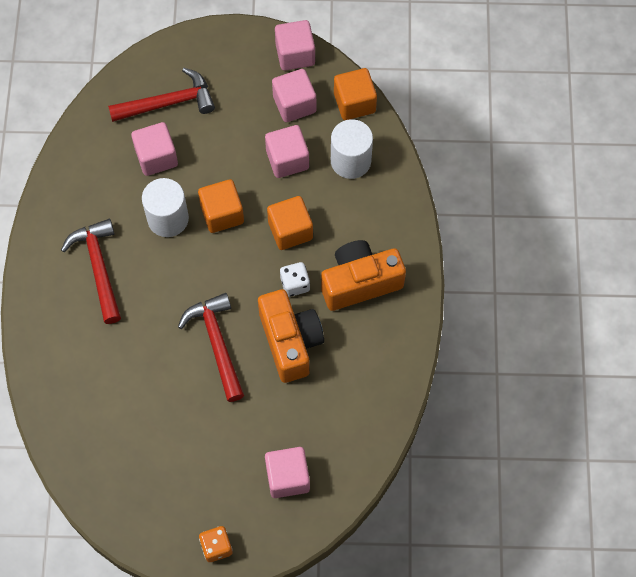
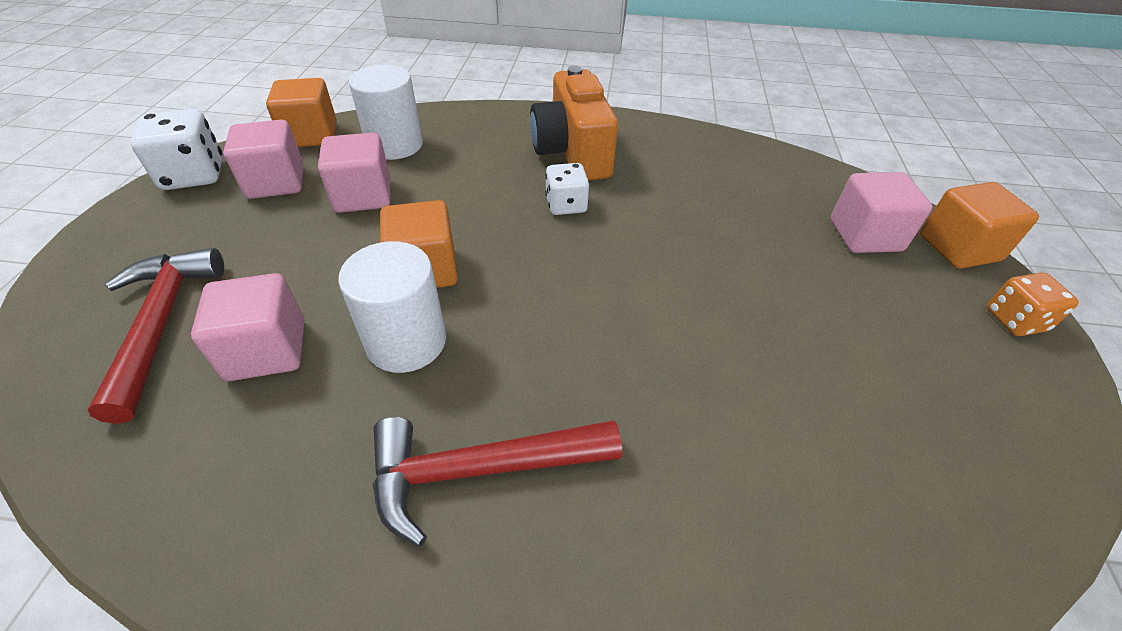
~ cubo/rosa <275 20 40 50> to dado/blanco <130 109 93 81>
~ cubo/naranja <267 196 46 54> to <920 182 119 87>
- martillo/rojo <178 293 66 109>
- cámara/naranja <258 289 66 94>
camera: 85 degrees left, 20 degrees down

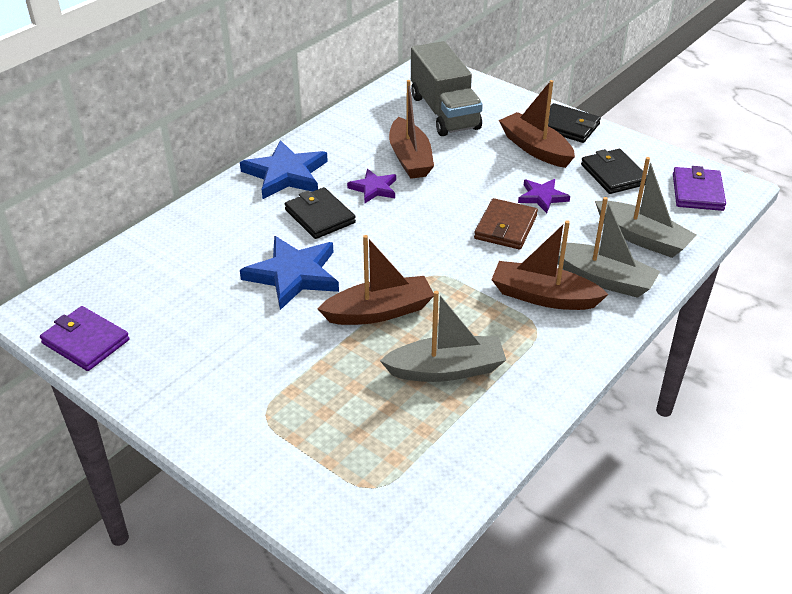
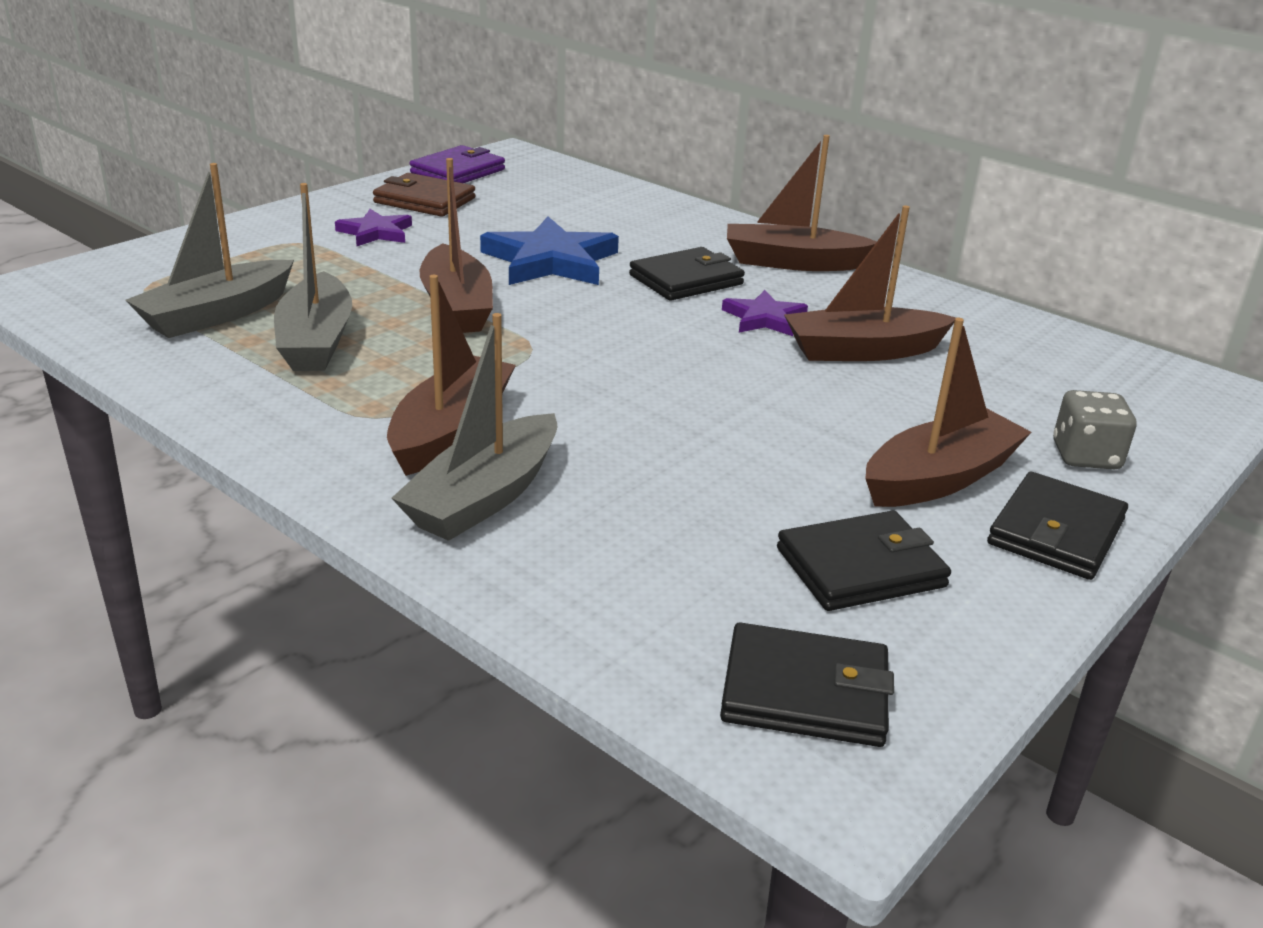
~ barco/gris <595 157 102 101> to <125 163 169 175>
~ estrella/morado <518 179 52 34> to <335 209 77 37>
~ cartera/marrón <474 198 64 51> to <373 173 103 44>
~ cartera/morado <673 166 53 45> to cartera/negro <720 623 174 124>
~ estrella/azul <240 140 88 59> to barco/marrón <727 135 150 136>
+ dado/gris <1053 390 83 79>
- camión/gris <411 41 72 95>
camera: 90 degrees right, 10 degrees down

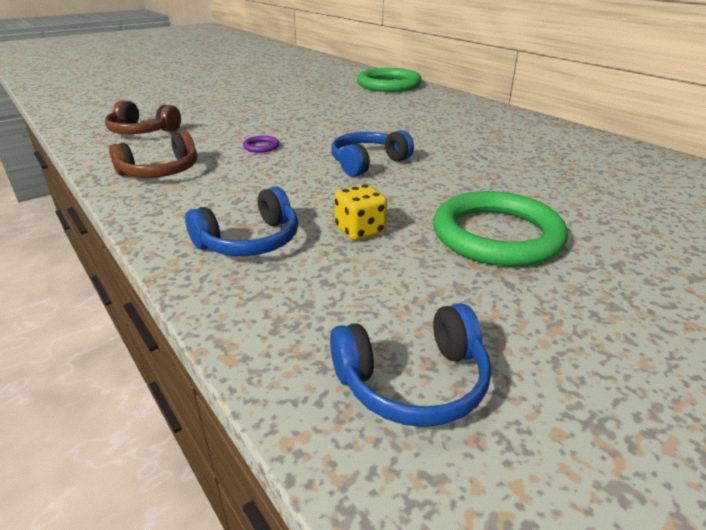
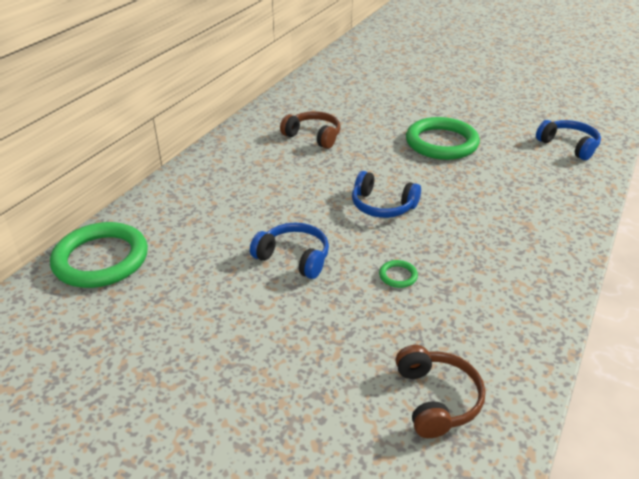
~ auriculares/azul <185 186 113 70> to <250 223 79 56>
~ auriculares/marrón <109 131 88 47> to <280 111 61 38>
~ anillo/morado <243 136 37 17> to anillo/verde <379 260 39 28>
- dado/amarillo <334 184 53 56>
camera: 115 degrees left, 5 degrees up

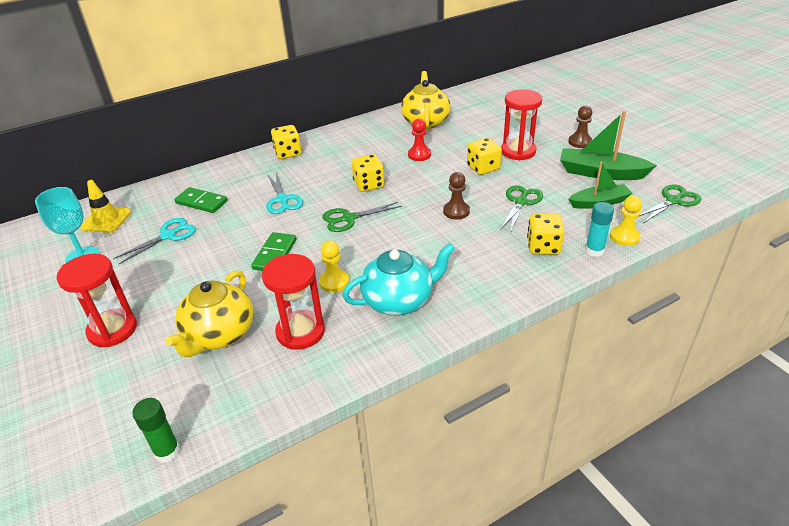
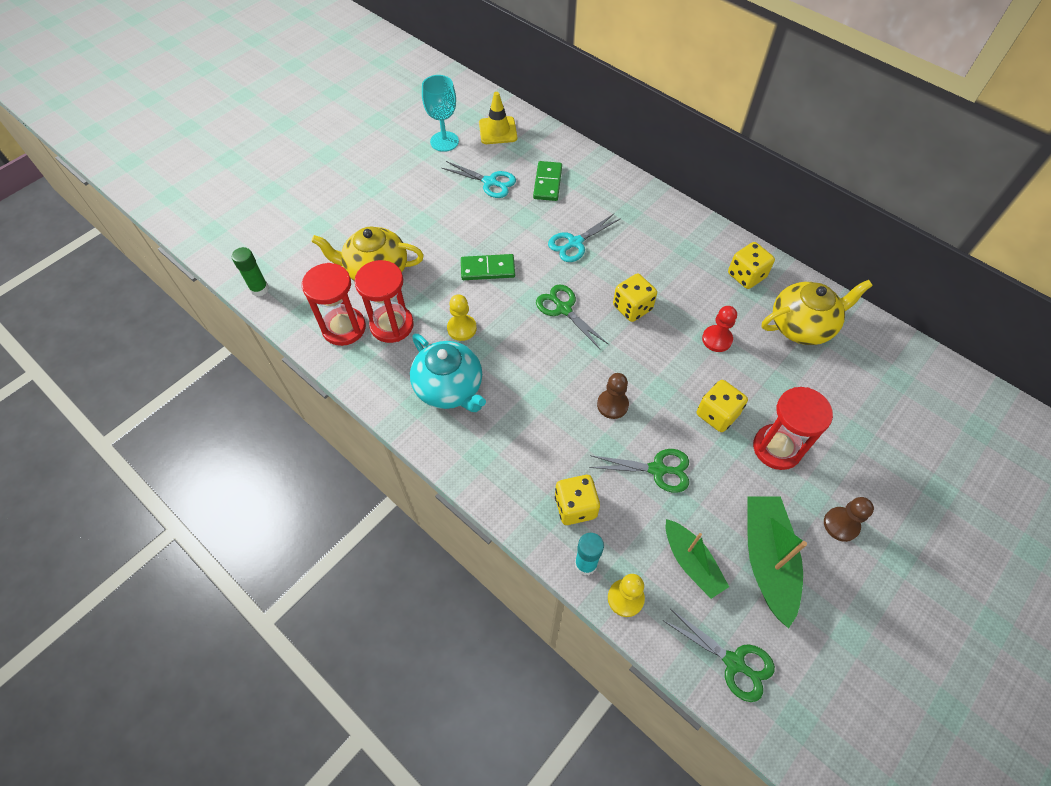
~ reloj de arena/rojo <57 254 80 93> to <302 263 64 83>
~ dado/amarillo <271 125 31 34> to <728 242 47 47>
camera: 70 degrees right, 20 degrees up

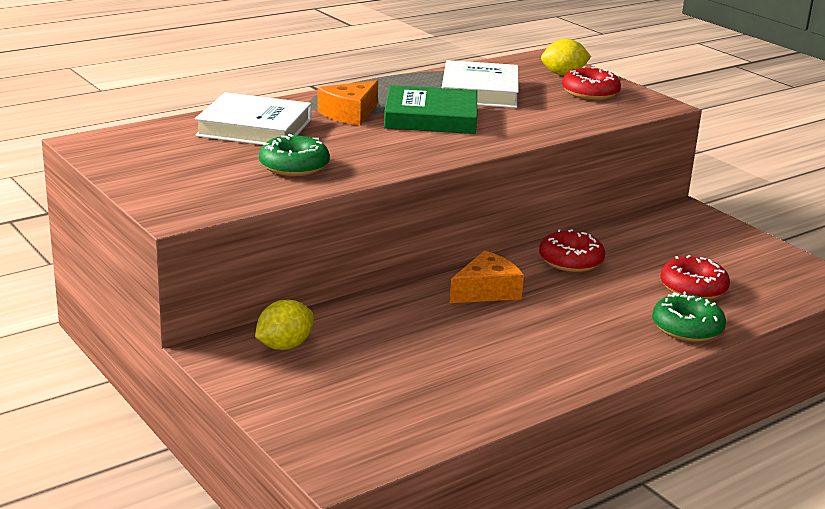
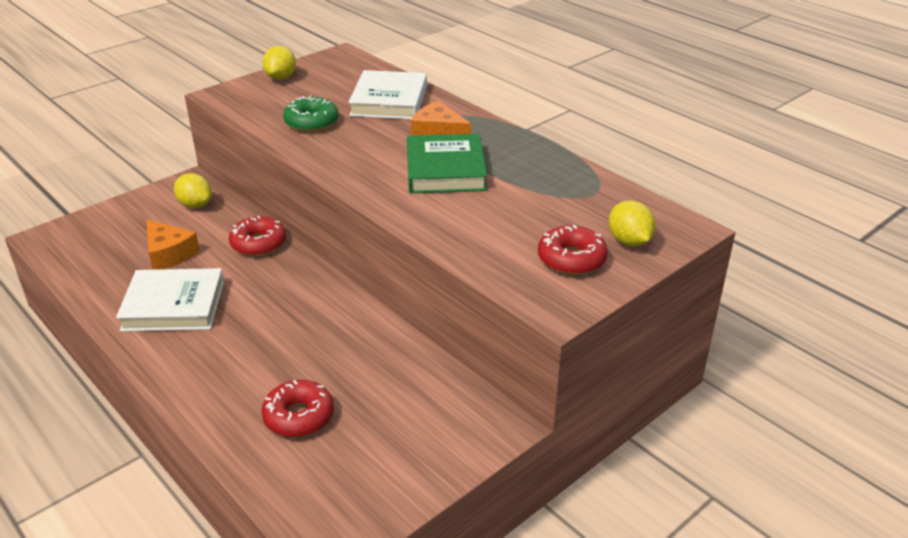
~ libro/blanco <442 60 77 48> to <116 268 108 64>
~ queso/naranja <450 250 74 53> to <146 220 54 50>
~ rosquilla/rojo <539 229 66 43> to <229 216 57 40>
+ limón/amarillo <262 46 34 34>
- rosquilla/verde <652 292 74 50>
camera: 85 degrees right, 10 degrees up

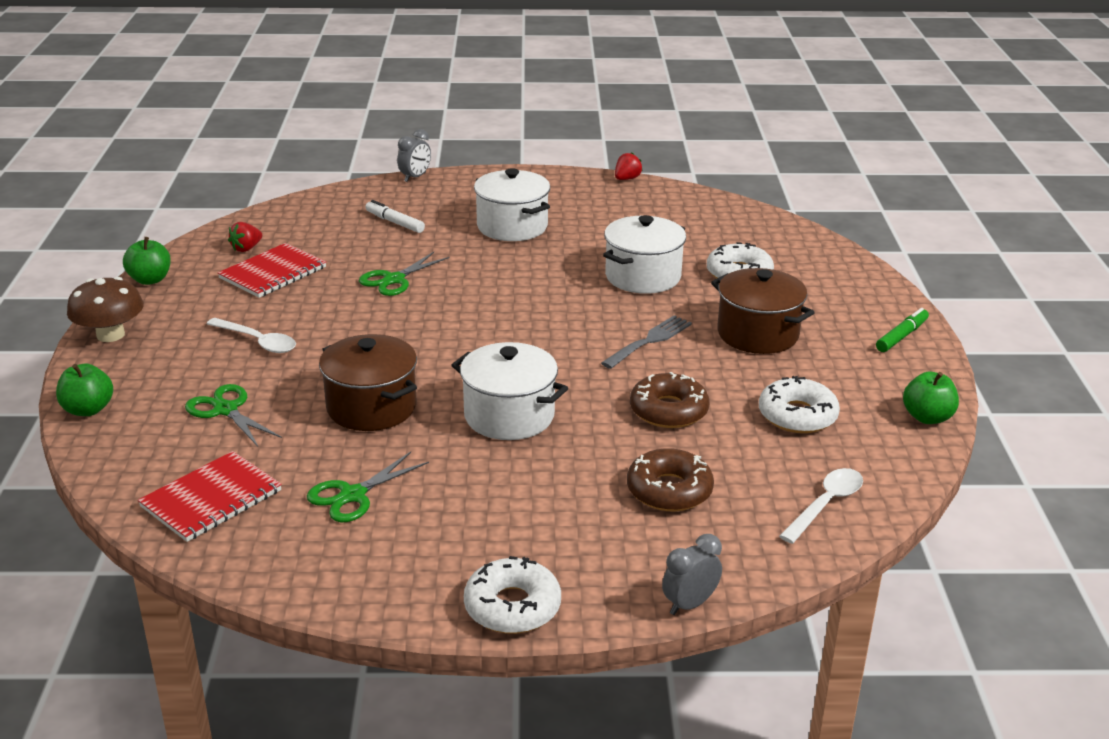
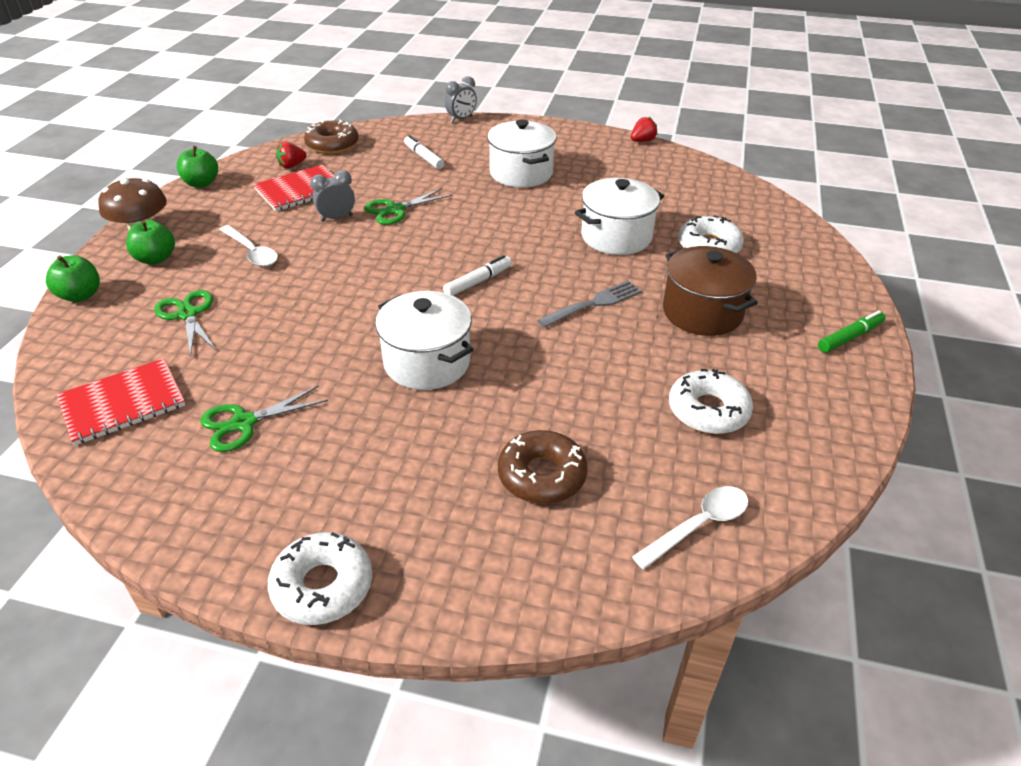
~ manzana/verde <903 372 56 52> to <126 220 49 44>
~ rosquilla/marrón <630 372 79 56> to <304 120 54 34>
~ despertador/gris <662 534 60 81> to <310 170 45 52>
+ rotulador/blanco <443 255 69 41>
- olla/marrón <319 334 98 97>
camera: 15 degrees right, 10 degrees up

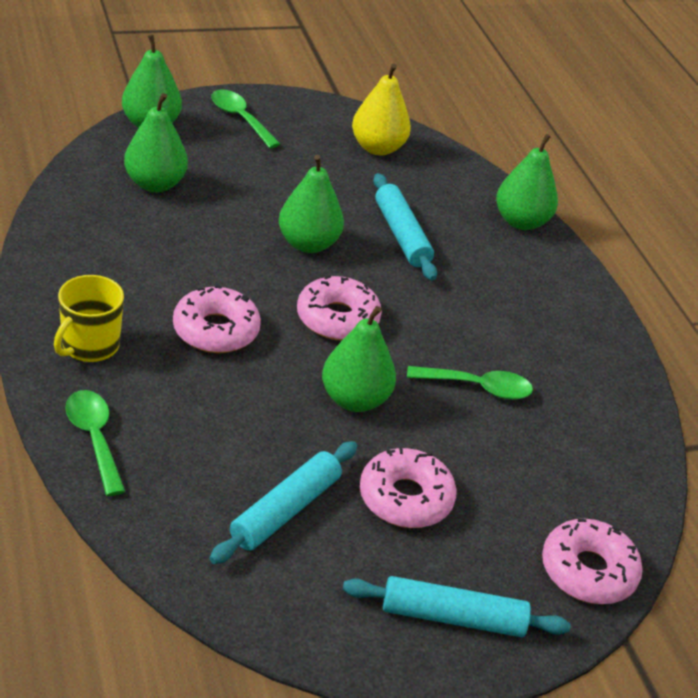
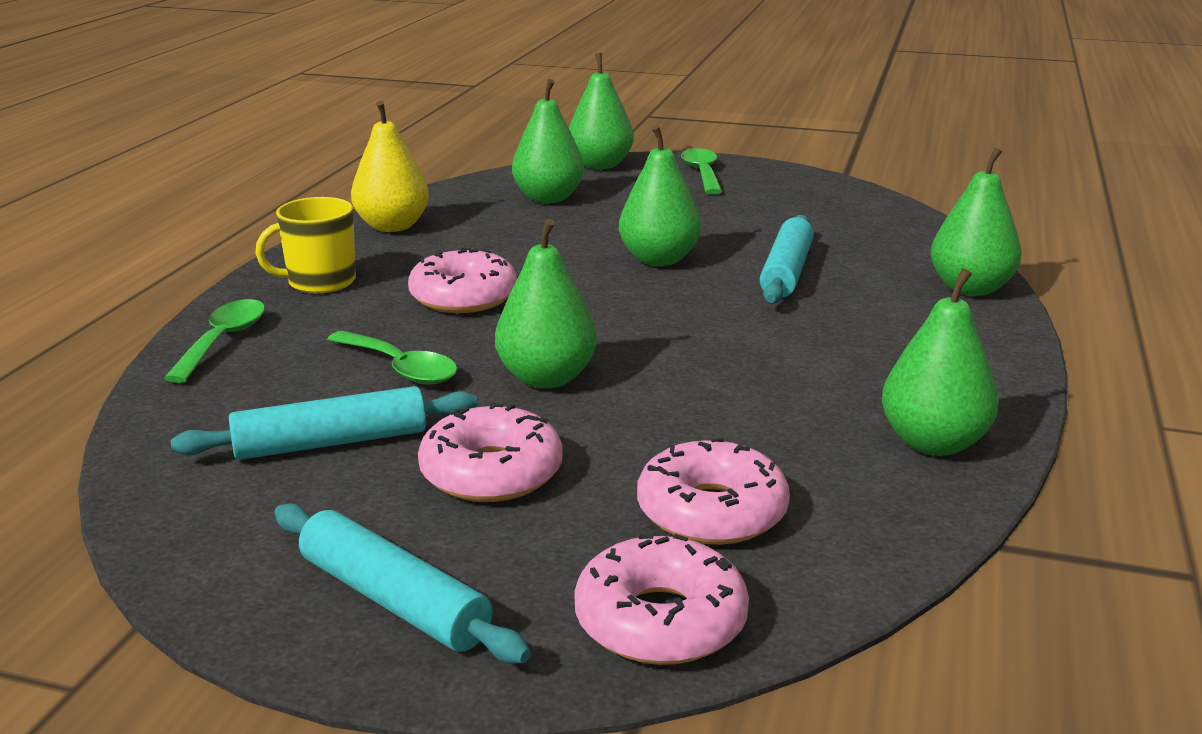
~ cuchara/verde <407 366 126 34> to <327 331 131 54>
~ pera/amarillo <352 64 59 91> to <351 101 78 131>
~ rosquilla/rosa <297 275 85 65> to <637 438 153 107>
+ pera/verde <882 268 117 188>
camera: 40 degrees right, 15 degrees down

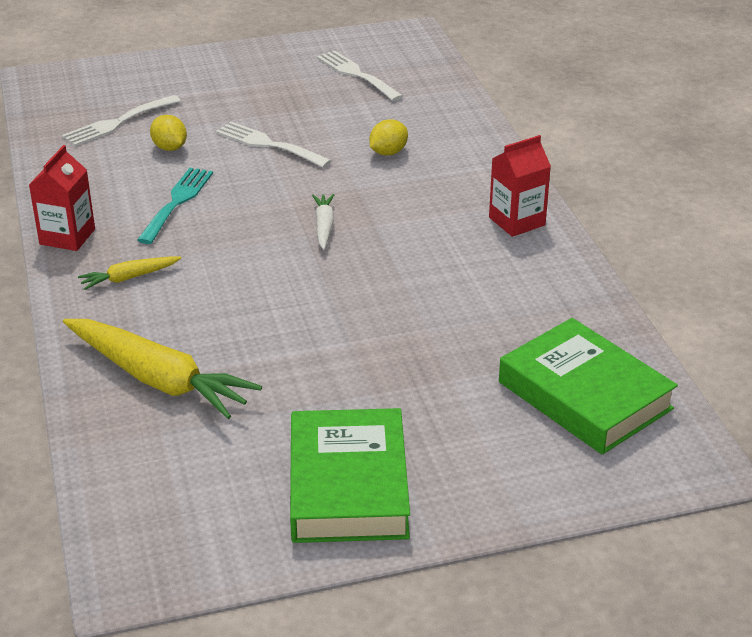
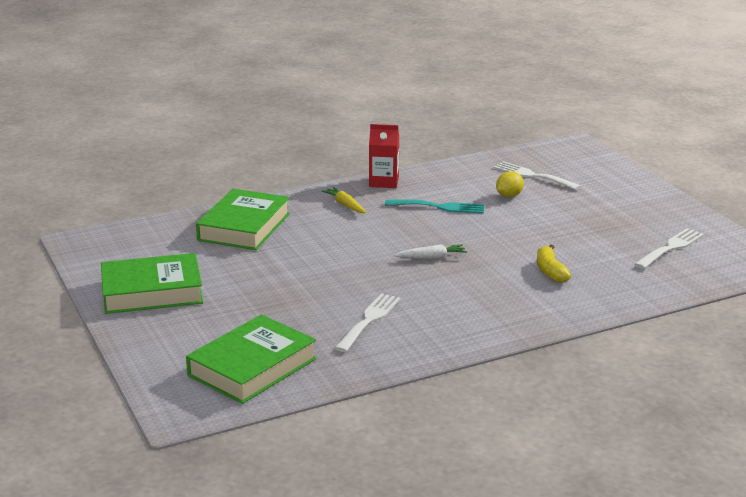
~ zanahoria/amarillo <63 319 199 100> to libro/verde <196 189 94 61>
~ tenedor/blanco <216 121 116 47> to <335 293 66 59>
~ limón/amarillo <369 119 39 37> to plátano/amarillo <537 245 34 37>
- cartón de leche/rojo <489 135 62 102>
camera: 80 degrees right, 10 degrees down

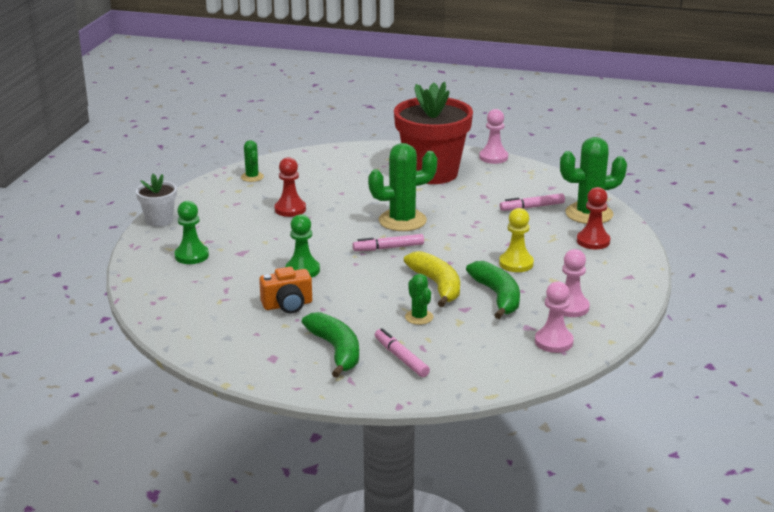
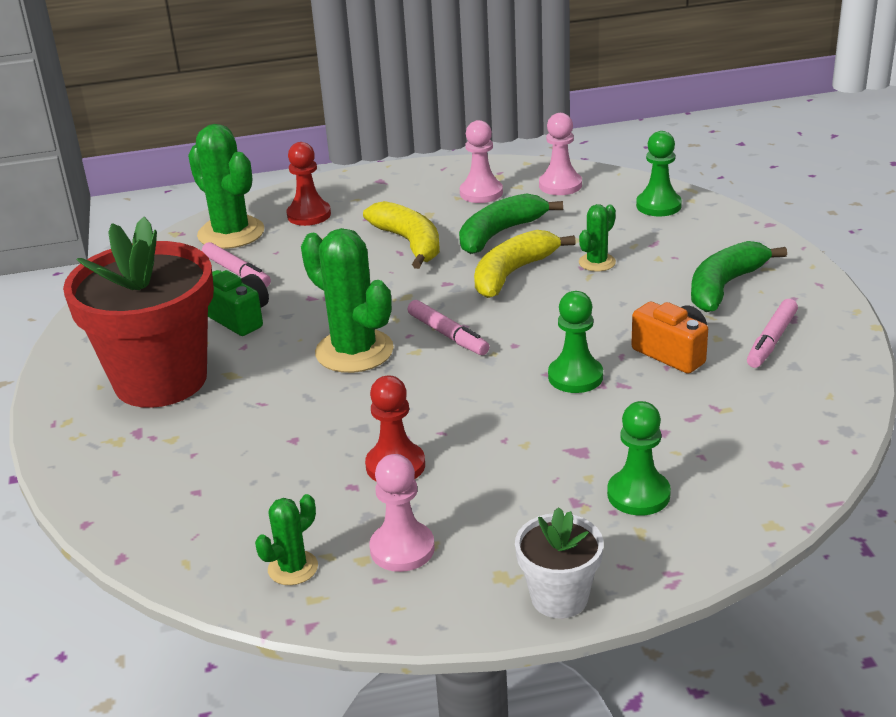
+ cámara/verde <208 270 61 66>
~ peón/amarillo <499 208 35 64> to plátano/amarillo <363 201 77 68>
~ peón/rosa <479 109 29 55> to <370 454 65 118>
+ peón/verde <636 131 46 85>
~ rotulador/rosa <375 328 55 49> to <747 299 51 69>
camera: 115 degrees left, 5 degrees up

